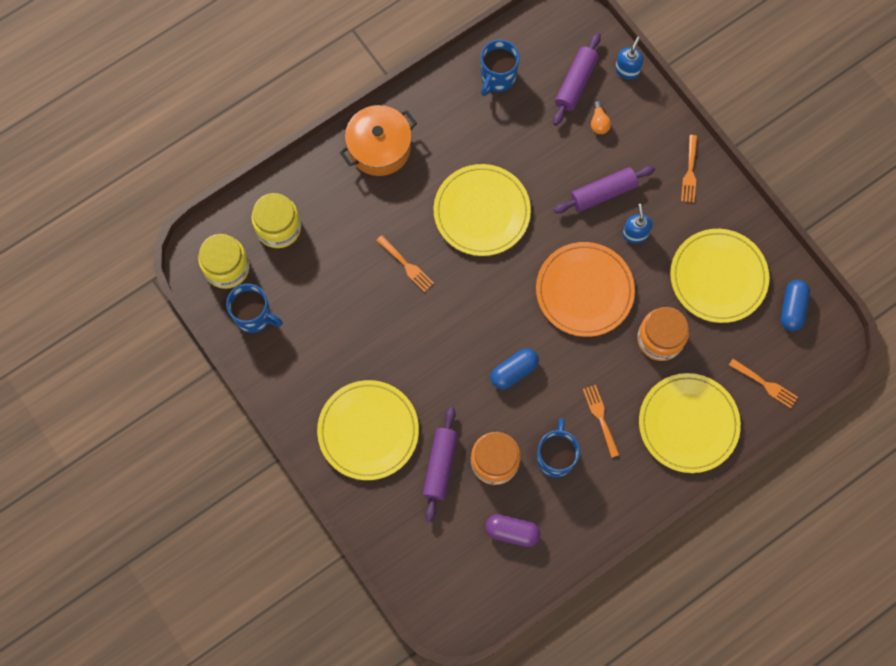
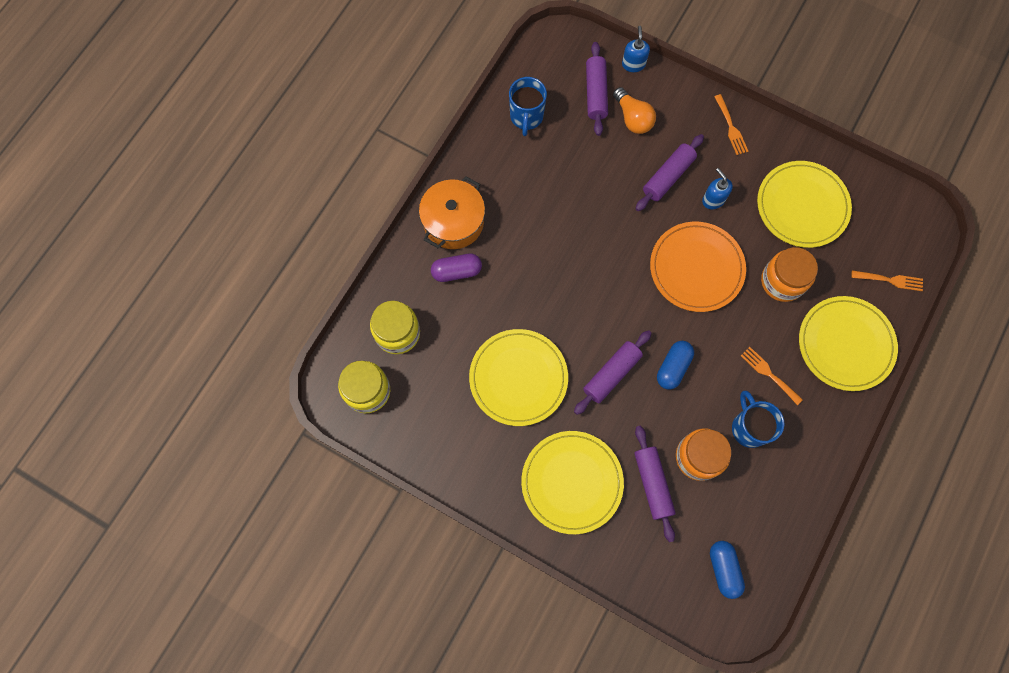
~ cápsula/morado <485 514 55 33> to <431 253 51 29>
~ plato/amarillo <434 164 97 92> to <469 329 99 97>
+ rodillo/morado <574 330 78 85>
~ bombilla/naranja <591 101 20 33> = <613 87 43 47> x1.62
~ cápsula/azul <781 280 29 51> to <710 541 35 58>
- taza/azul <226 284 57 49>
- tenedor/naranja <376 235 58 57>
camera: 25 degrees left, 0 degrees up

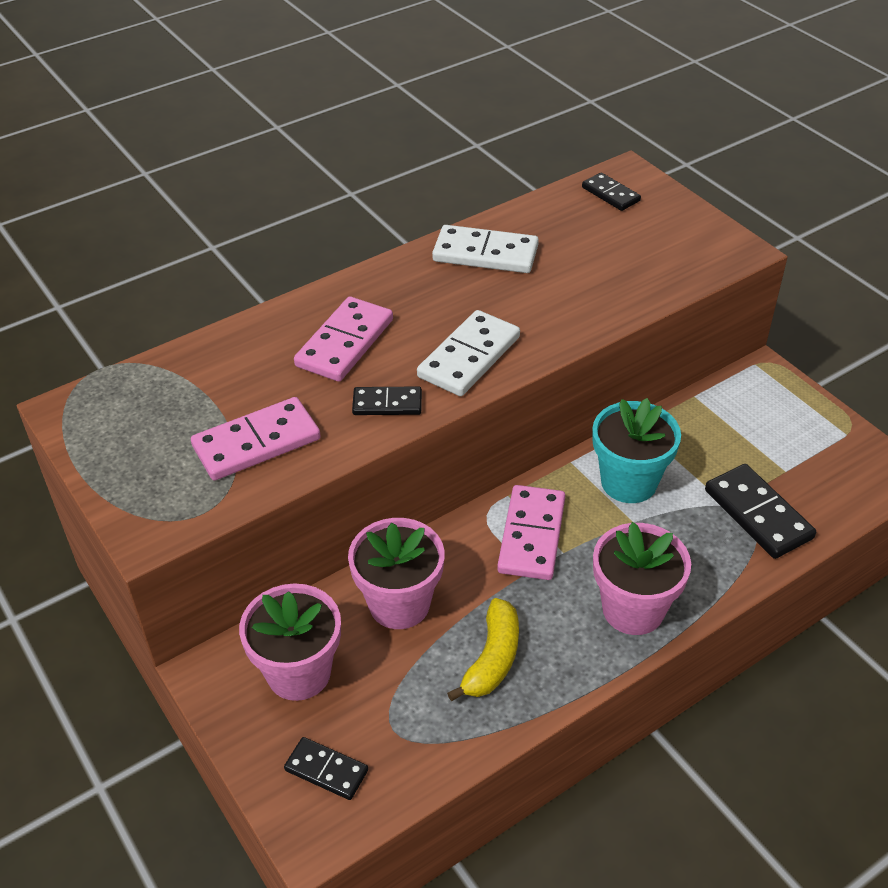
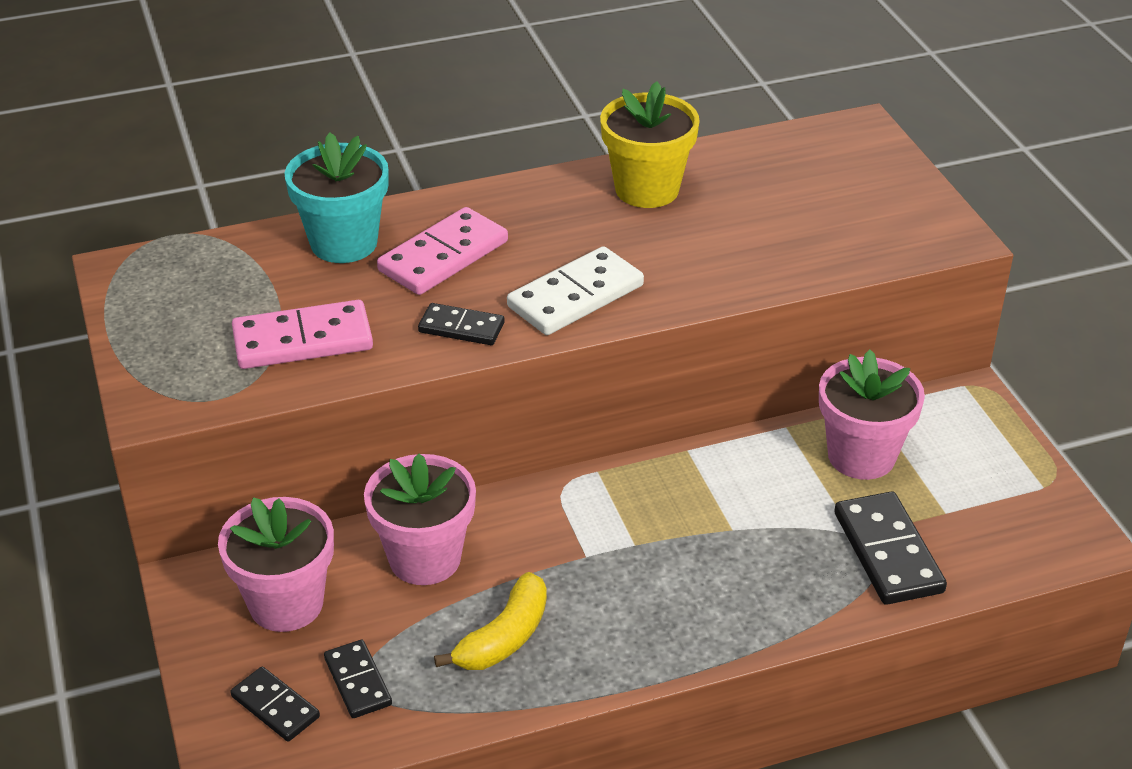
~ maceta/turquesa <592 398 89 105> to <285 133 104 130>
~ ficha de dominó/negro <582 172 59 39> to <324 640 68 78>
~ ficha de dominó/blanco <432 225 107 48> to maceta/amarillo <600 81 100 127>
~ maceta/rosa <593 522 98 113> to <819 349 106 131>
- ficha de dominó/rosa <497 485 68 95>
camera: 15 degrees right, 5 degrees down

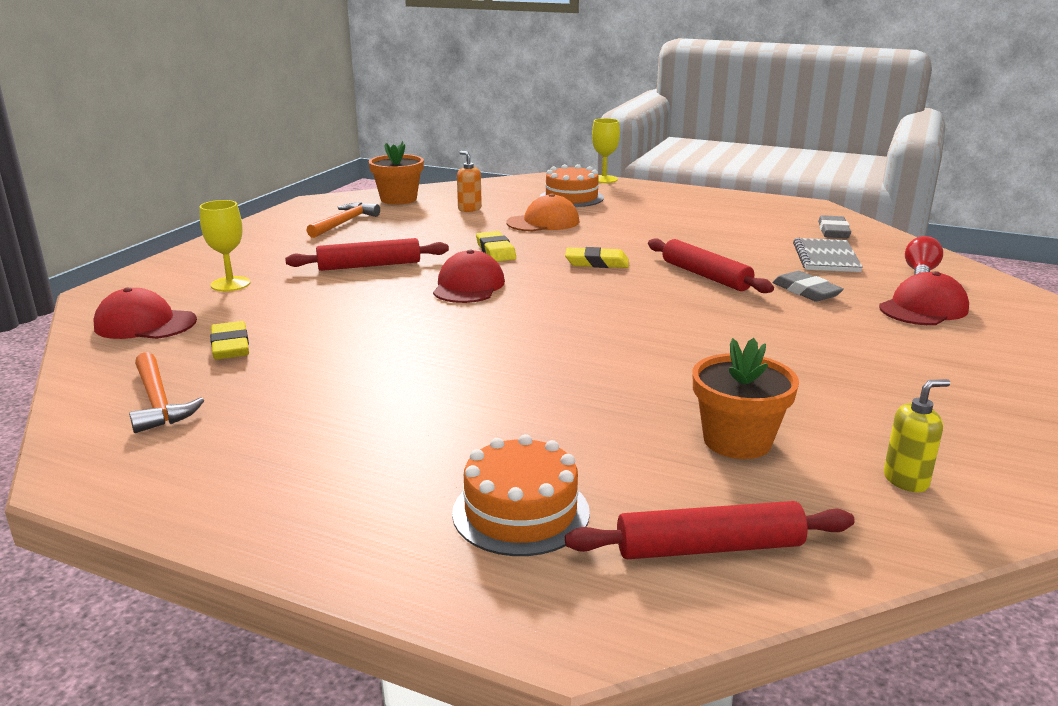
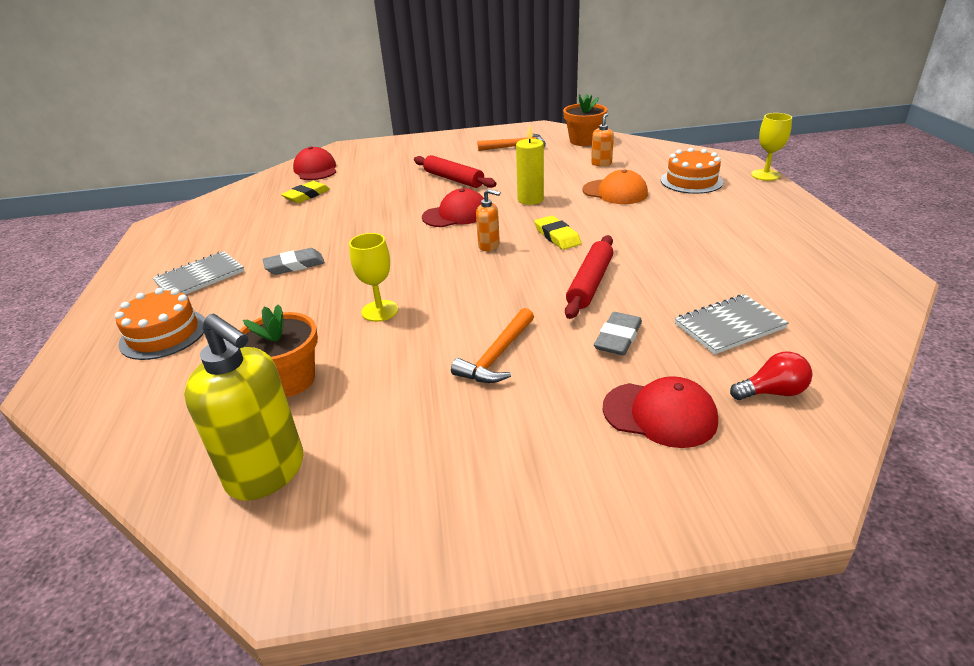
+ cuaderno/gris <153 251 91 44>
~ dispensador de jabón/amarillo <884 379 66 113> = <184 314 119 187> x2.02
~ goma de borrar/gris <818 215 33 23> to <263 248 62 27>
~ copa/amarillo <199 200 52 91> to <349 233 49 89>
~ martillo/naranja <129 352 75 81> to <451 308 83 75>
+ dispensador de jabón/naranja <476 189 24 62>
~ goma de borrar/amarillo <476 231 40 31> to vela/amarillo <516 124 28 81>
- rodillo/rojo <565 501 290 58>
camera: 60 degrees right, 10 degrees up

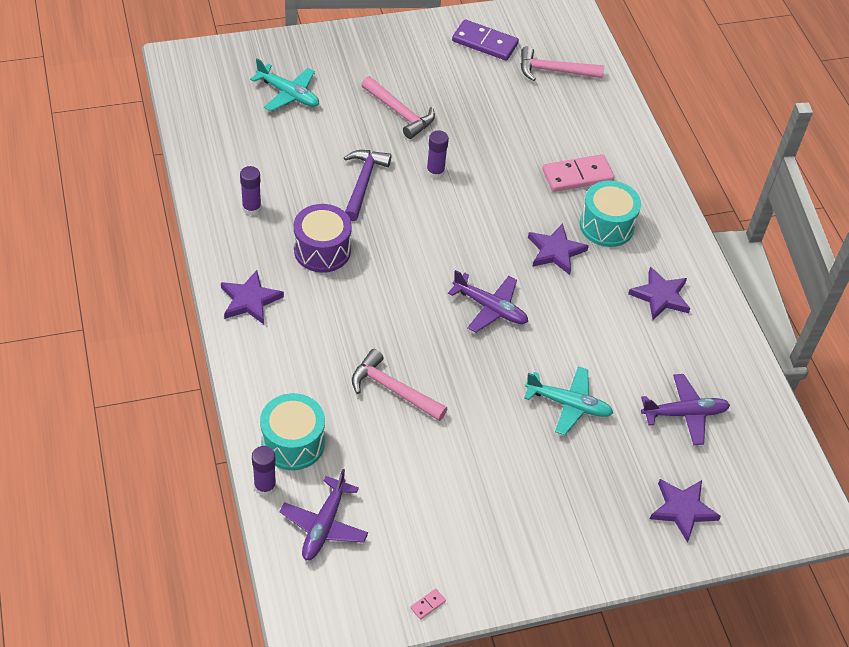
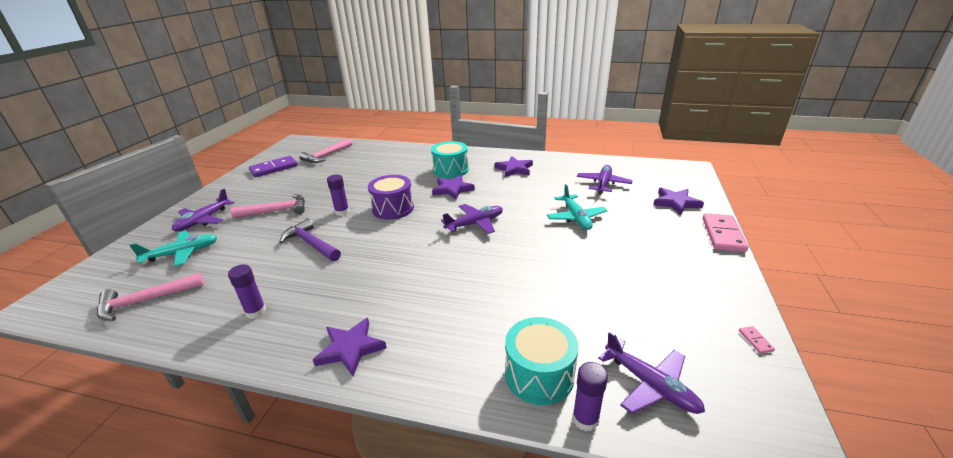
~ martillo/rosa <352 349 95 72> to <97 273 107 48>
+ avión/morado <172 189 62 43>
~ tambor/morado <294 204 58 69> to <368 175 46 45>
~ avión/turquesa <524 366 89 69> = <547 184 61 46> 120 degrees clockwise
~ ficha de dominó/rosa <542 154 72 38> to <703 213 45 39>
camera: 55 degrees left, 20 degrees down

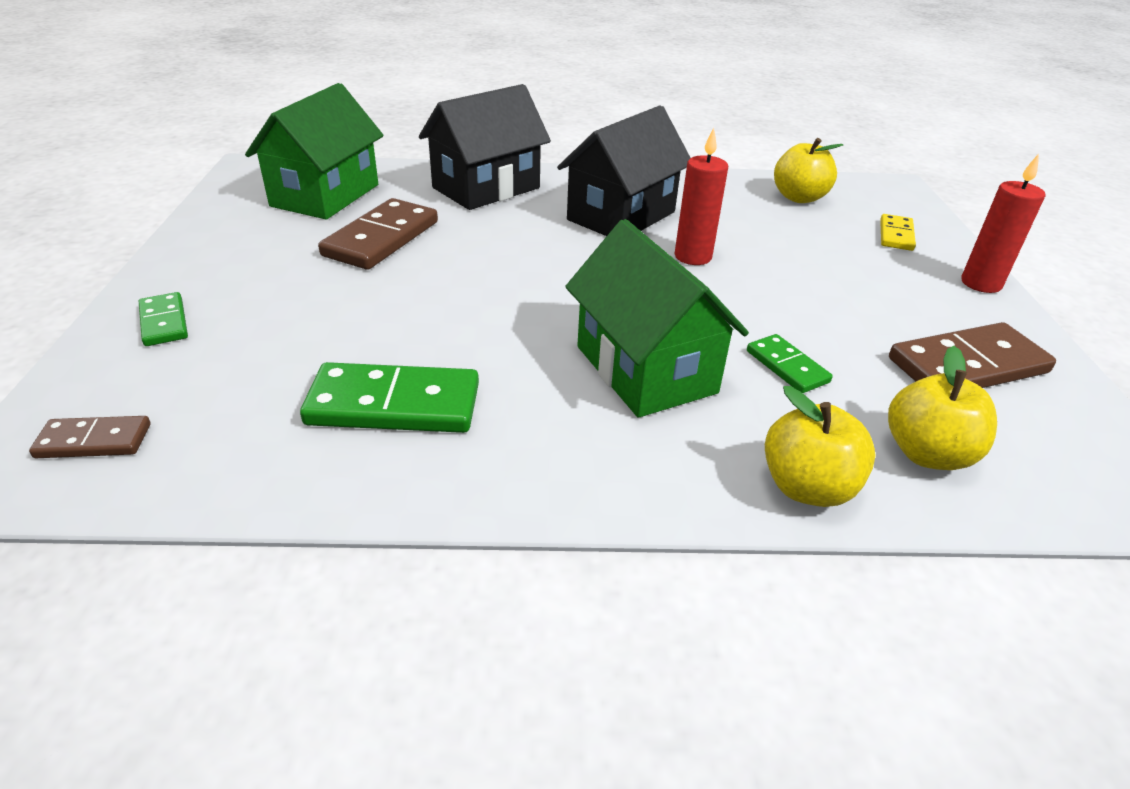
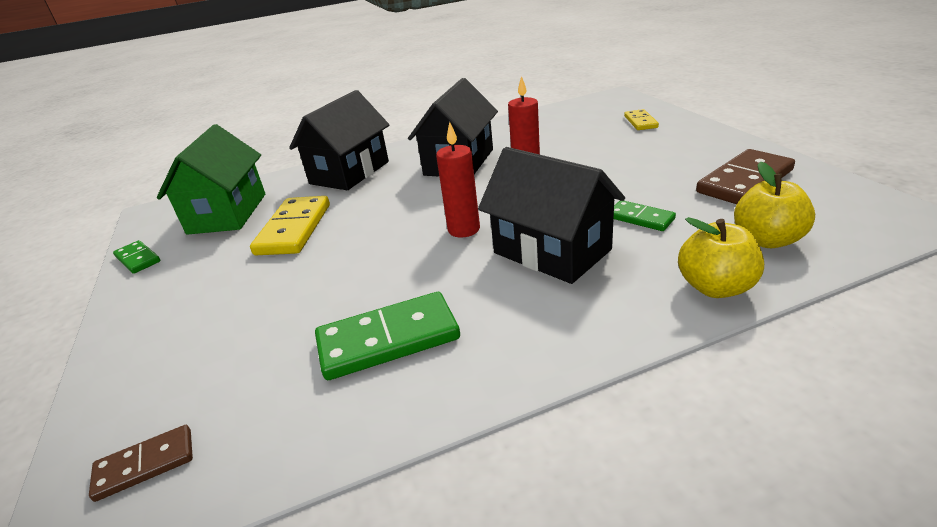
~ ficha de dominó/verde <139 292 49 54> to <113 240 48 34>
~ ficha de dominó/marrón <318 198 120 72> to ficha de dominó/amarillo <250 196 80 59>
~ vela/rojo <961 154 84 139> to <436 122 44 116>
~ casa/verde <565 219 184 199> to casa/negro <478 147 147 137>
- manzana/amarillo <774 138 69 65>
camera: 15 degrees left, 5 degrees down

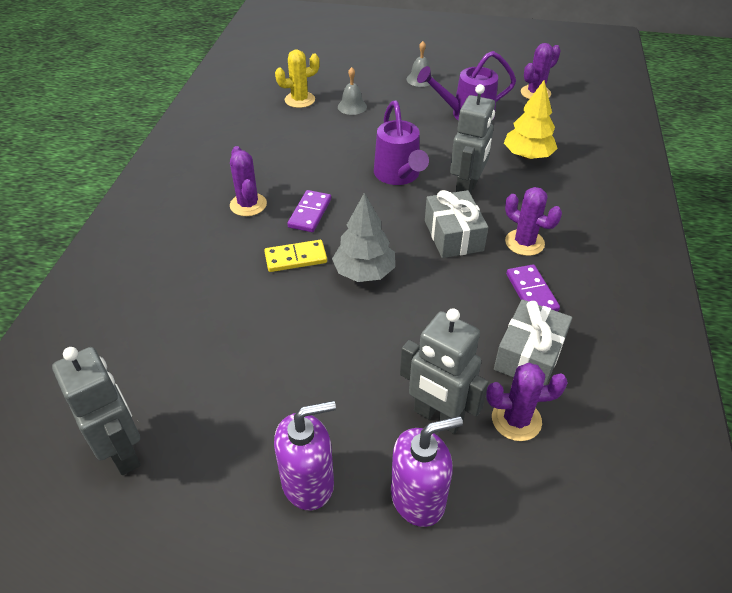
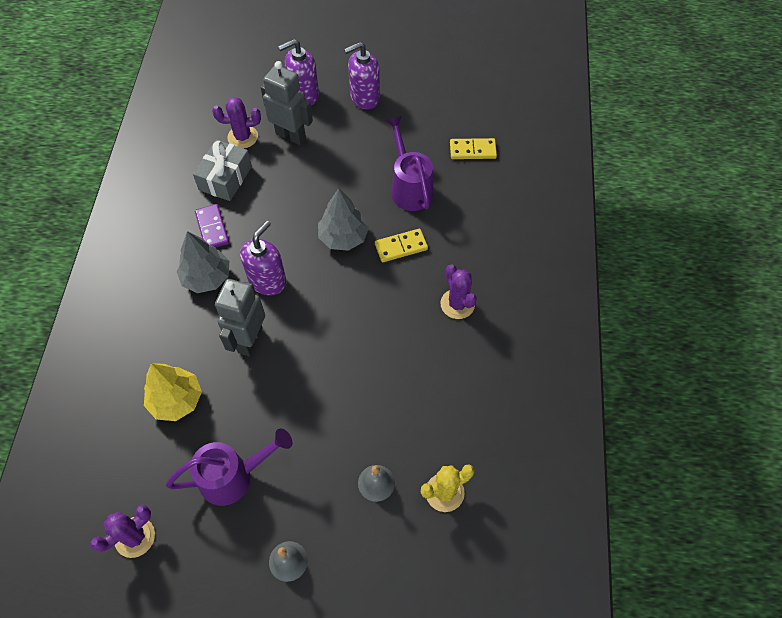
~ cactus/morado <505 187 57 69> to árbol/gris <176 231 53 62>
~ regalo/gris <425 190 63 68> to dispensador de jabón/morado <240 220 47 76>
~ regadera/morado <374 100 55 85> to <385 116 49 95>
+ ficha de dominó/amarillo <450 138 47 21>
- robot/gris <52 347 88 128>
- ficha de dominó/morado <287 190 44 42>
camera: 175 degrees right, 15 degrees up

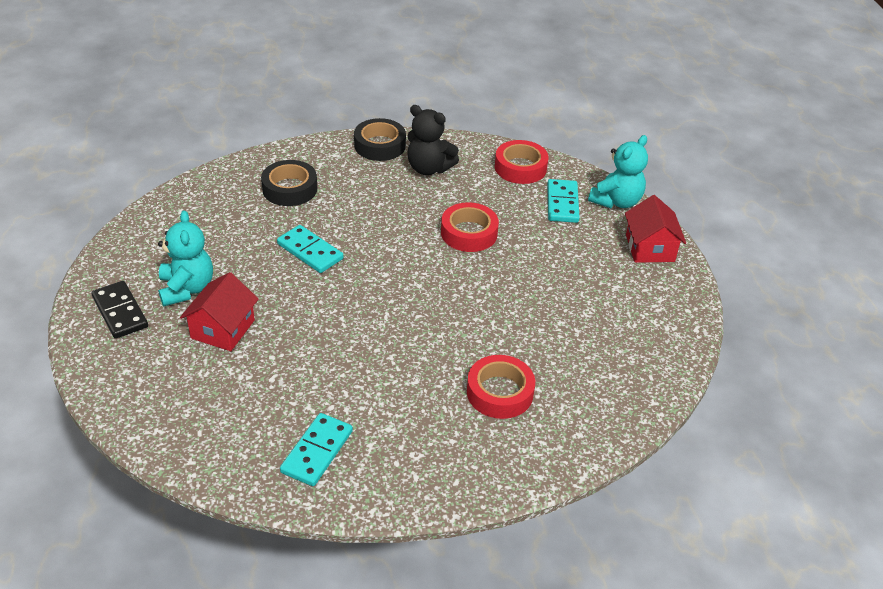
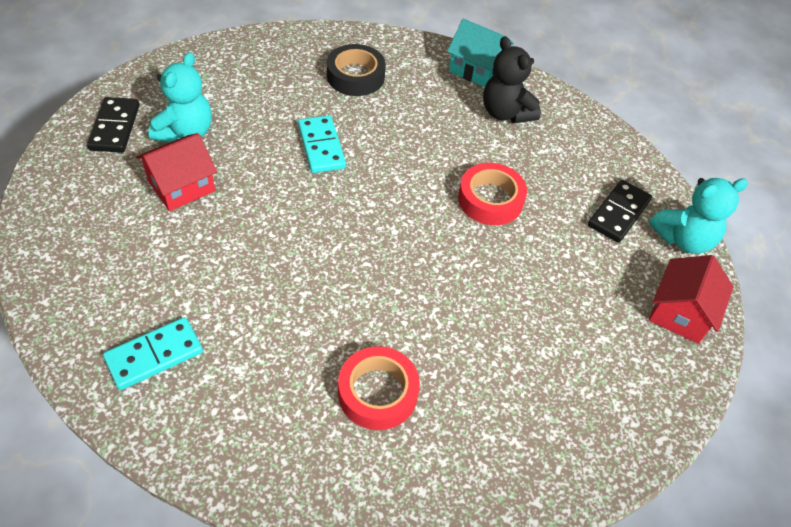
~ cinta adhesiva/negro <354 118 52 43> to casa/turquesa <447 19 67 68>
~ ficha de dominó/turquesa <547 179 33 44> to ficha de dominó/negro <588 180 64 63>
- cinta adhesiva/rojo <495 140 53 44>
camera: 30 degrees right, 10 degrees up

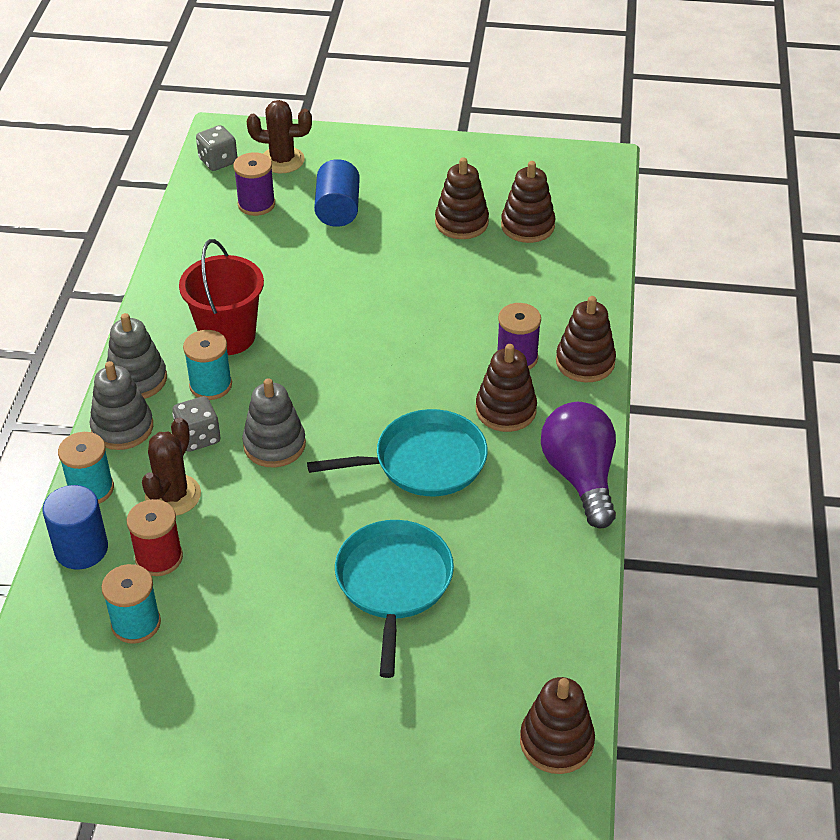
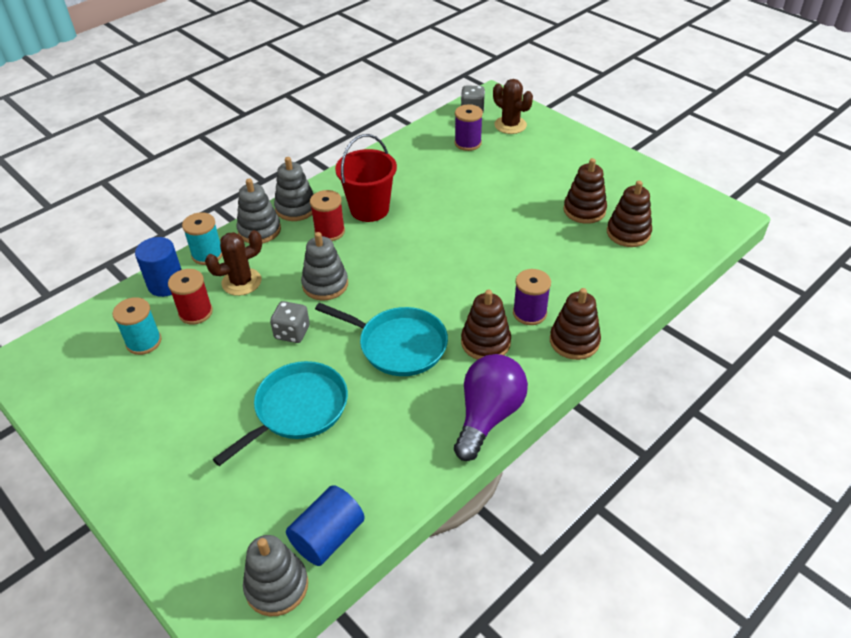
~ juguete apilable/marrón <520 677 75 97> to juguete apilable/gris <243 535 65 81>
~ dado/gris <172 396 48 56> to <270 301 40 42>
~ cilindro/azul <314 159 46 68> to <286 485 79 81>
~ carrete/turquesa <183 330 49 70> to carrete/rojo <310 190 35 51>
camera: 40 degrees right, 0 degrees up

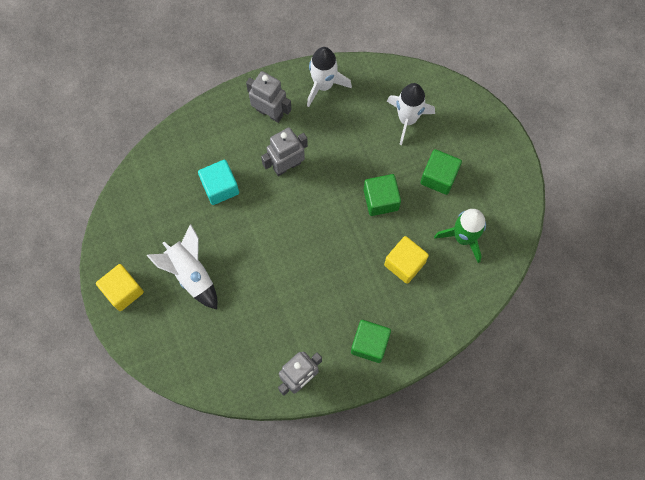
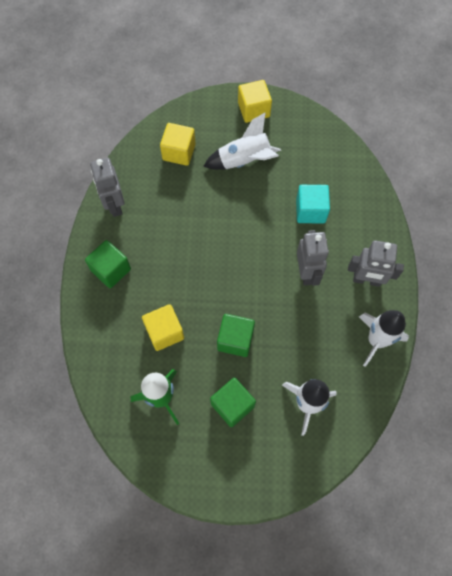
+ cubo/amarillo <160 123 36 43>
~ robot/gris <246 71 46 52> = <348 240 56 47> 45 degrees clockwise
camera: 115 degrees right, 5 degrees down

